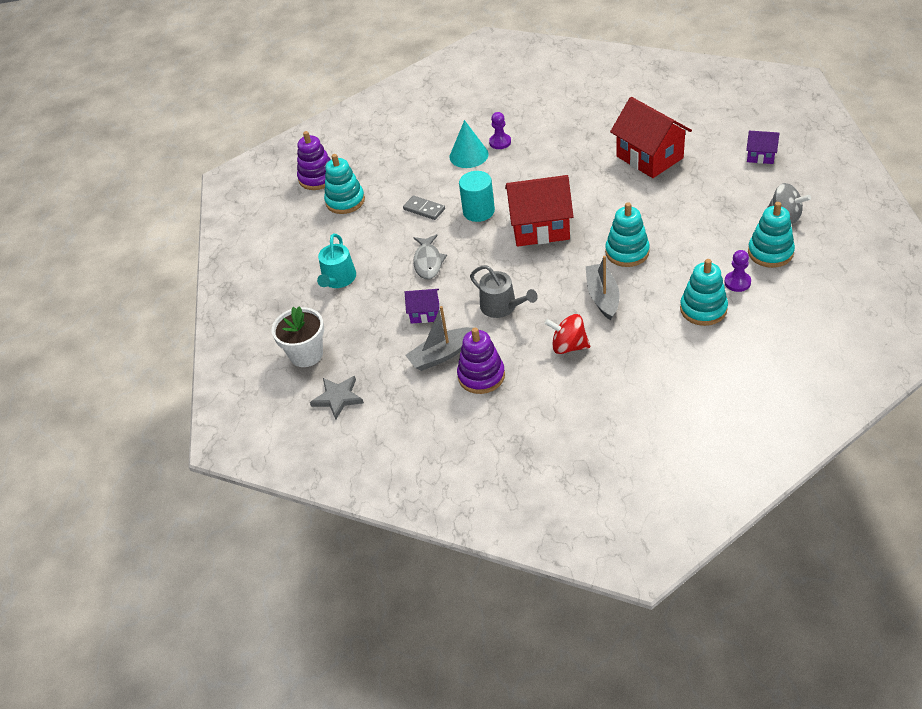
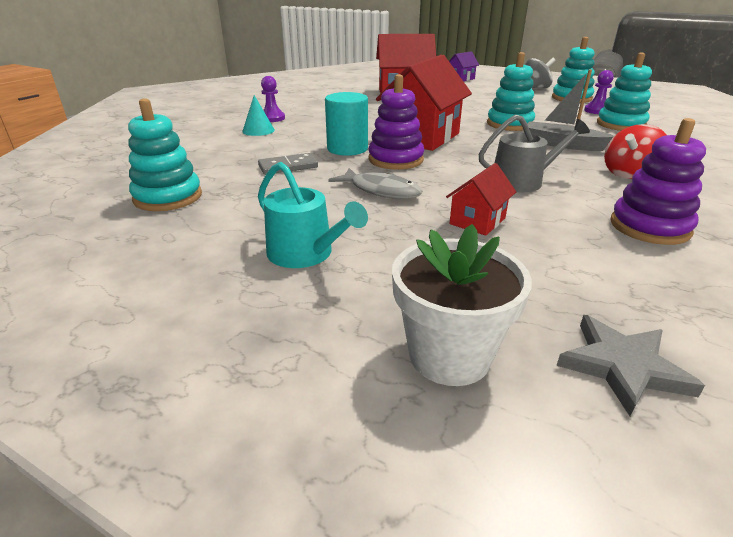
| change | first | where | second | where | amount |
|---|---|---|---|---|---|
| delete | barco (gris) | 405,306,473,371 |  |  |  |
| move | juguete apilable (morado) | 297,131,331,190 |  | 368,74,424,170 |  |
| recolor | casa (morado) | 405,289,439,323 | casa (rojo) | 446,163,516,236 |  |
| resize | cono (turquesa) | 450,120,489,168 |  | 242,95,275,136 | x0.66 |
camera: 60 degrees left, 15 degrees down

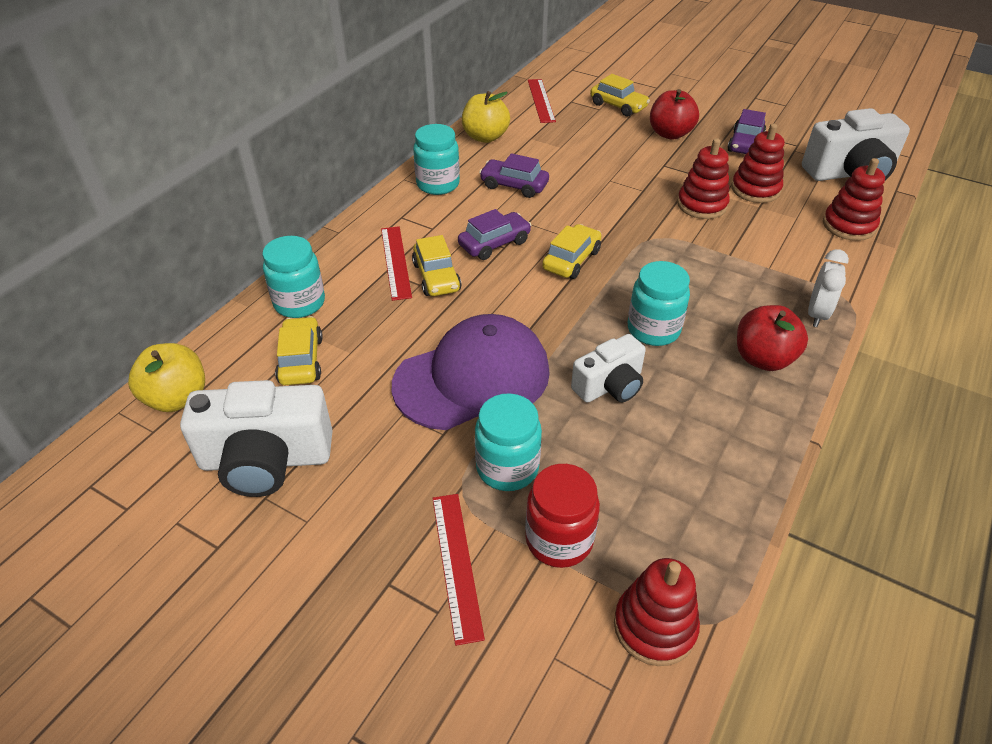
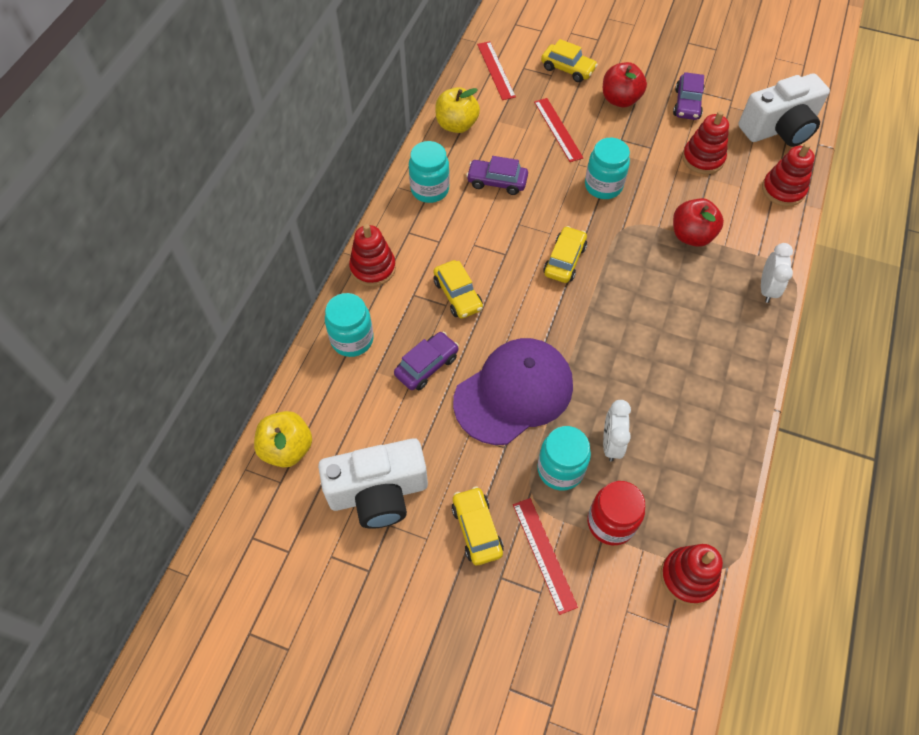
| change | first | where | second | where | amount |
|---|---|---|---|---|---|
| delete | cámara (blanco) | 571,334,646,403 |  |  |  |
| insert |  |  | despertador (blanco) | 603,400,631,462 |  |
| move | coche (amarillo) | 275,316,323,385 |  | 452,486,504,565 |  |
| move | regla (rojo) | 381,226,412,301 |  | 534,98,583,162 |  |
| move | coche (morado) | 458,209,532,260 |  | 394,332,459,390 |  |
| move | tarro (turquesa) | 628,261,690,346 |  | 585,138,630,199 |  |
| move | juguete apilable (rojo) | 677,138,730,219 |  | 349,224,396,287 |  |
| move | manzana (rojo) | 737,305,808,371 |  | 673,198,724,247 |  |
camera: 10 degrees left, 15 degrees up

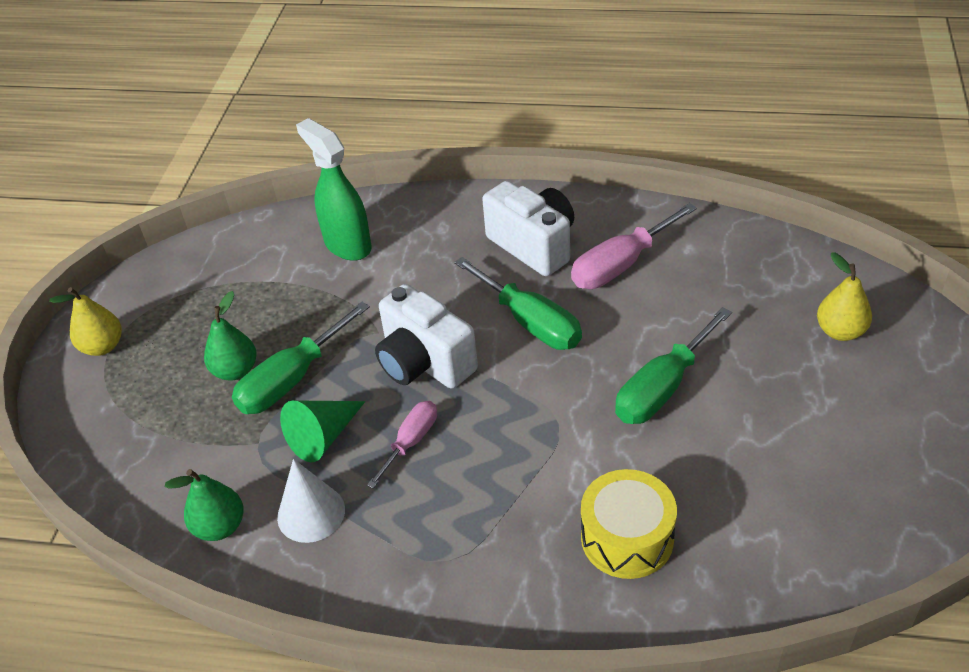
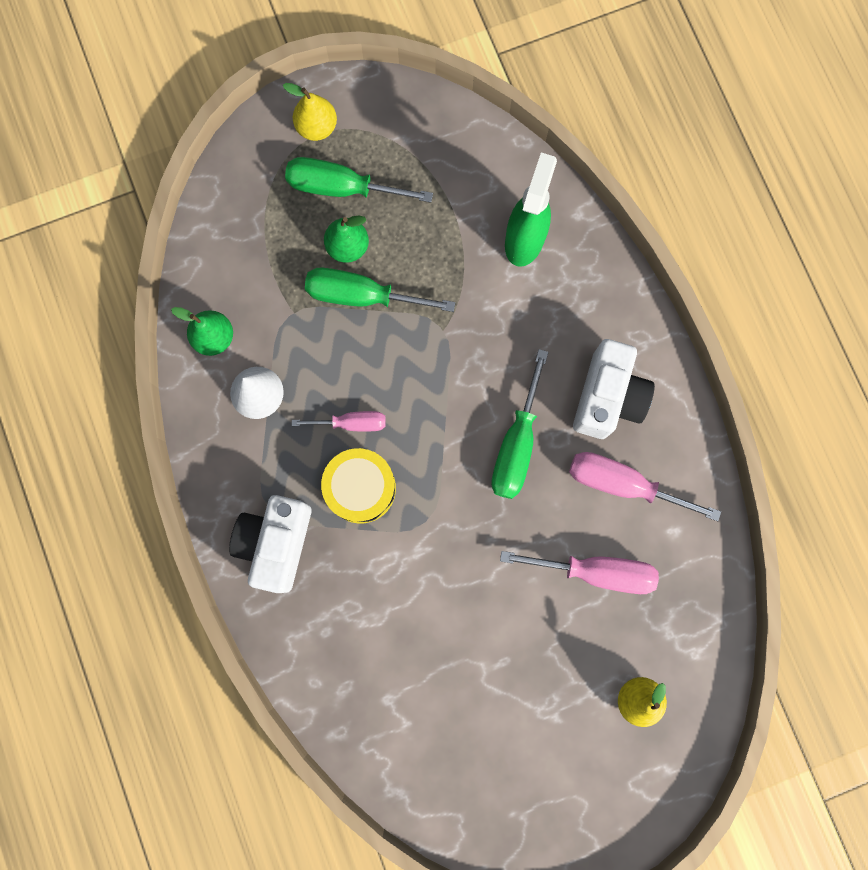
| change | first | where | second | where | amount |
|---|---|---|---|---|---|
| delete | cono (verde) | 280,400,365,463 |  |  |  |
| insert |  |  | destornillador (rosa) | 500,551,659,594 |  |
| move | cámara (blanco) | 375,284,478,389 |  | 229,495,312,593 |  |
| move | tambor (amarillo) | 581,469,677,579 |  | 321,448,396,524 |  |
| move | destornillador (verde) | 615,307,732,424 |  | 285,157,433,203 |  |
camera: 55 degrees right, 35 degrees up

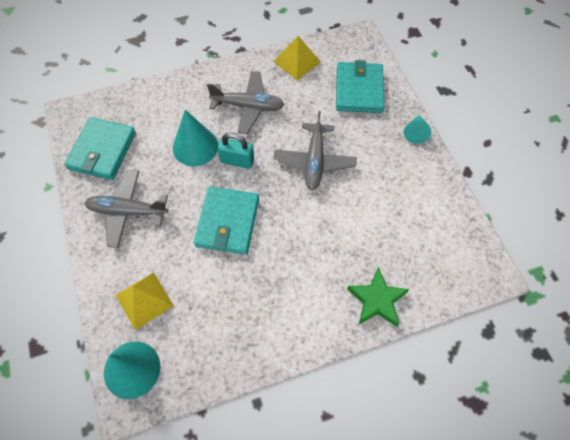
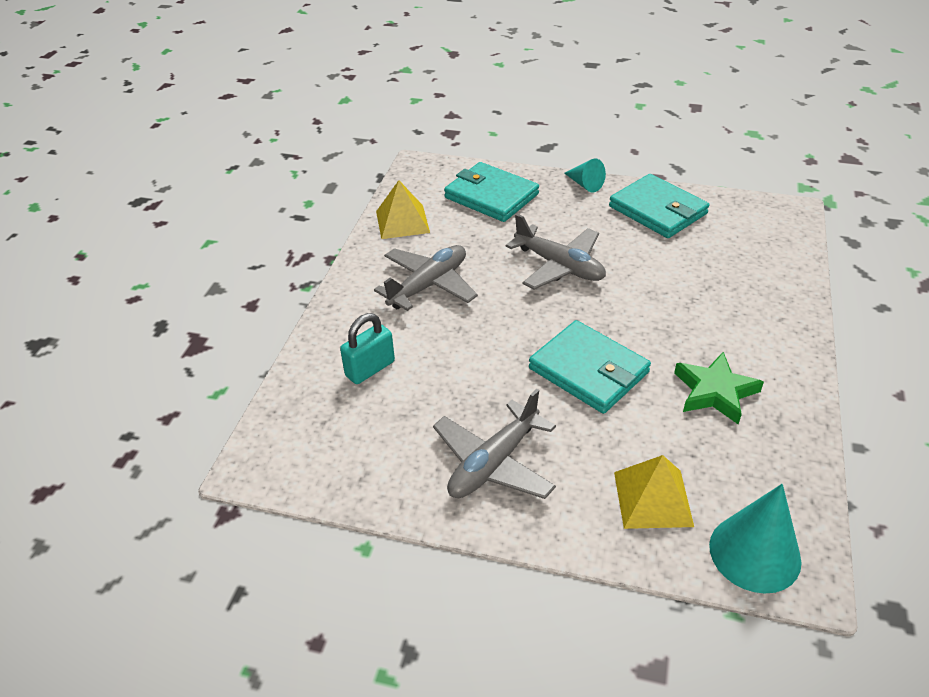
| change | first | where | second | where | amount |
|---|---|---|---|---|---|
| delete | cono (turquesa) | 173,110,218,166 |  |  |  |
| move | cartera (turquesa) | 64,117,136,180 |  | 609,174,710,238 |  |
| move | candado (turquesa) | 218,133,254,169 |  | 340,313,395,384 |  |
| move | estrella (verde) | 347,267,409,327 |  | 674,352,764,425 |  |
camera: 55 degrees left, 20 degrees down

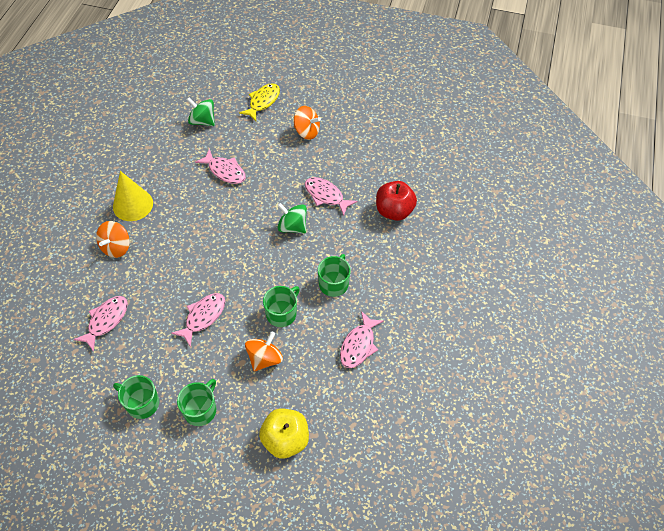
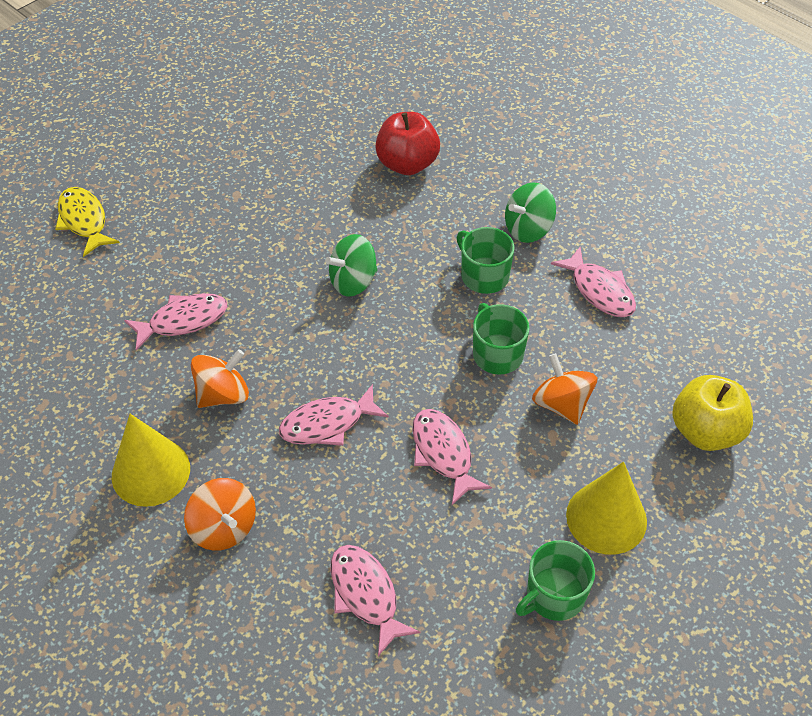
| change | first | where | second | where | amount |
|---|---|---|---|---|---|
| move | peonza (verde) | 187,97,215,126 |  | 505,182,556,243 |  |
| move | peonza (naranja) | 294,106,321,140 |  | 191,349,249,408 |  |
| move | pez (rosa) | 305,177,357,216 |  | 279,384,389,446 |  |
| replace | taza (verde) | 177,379,216,426 | cono (amarillo) | 566,462,647,555 |  |
camera: 60 degrees left, 5 degrees down

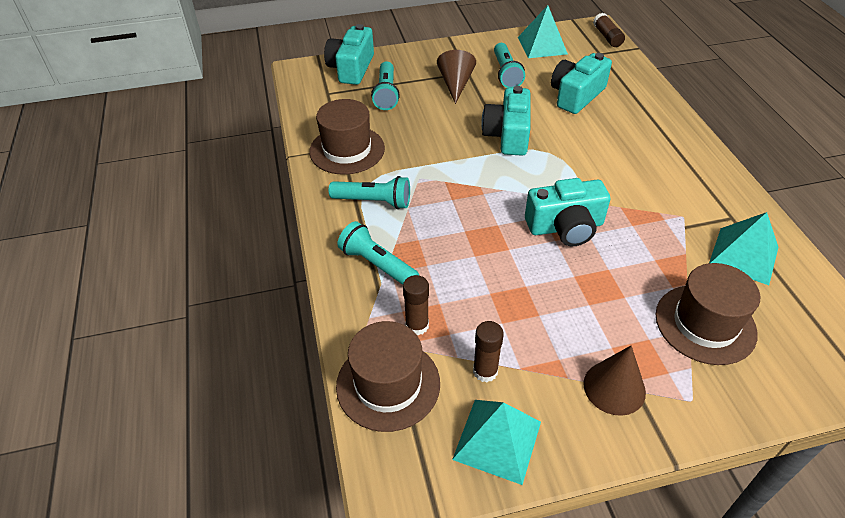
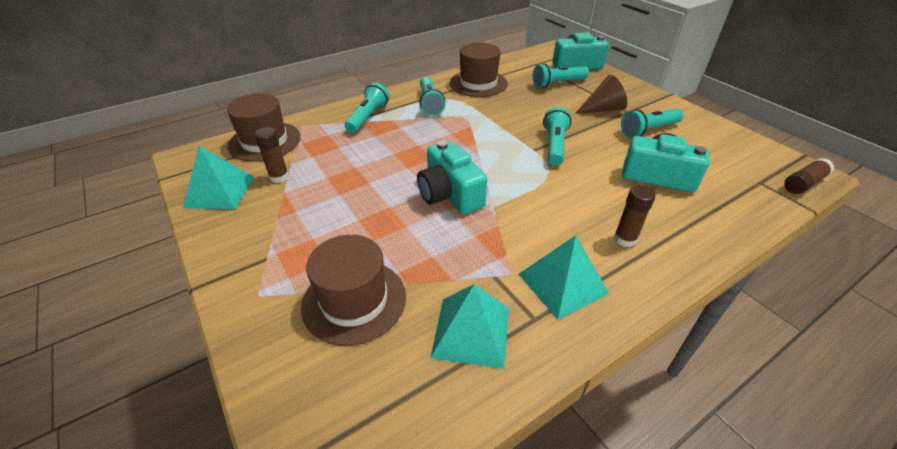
| change | first | where | second | where | amount |
|---|---|---|---|---|---|
| delete | cono (marrón) | 583,345,646,416 |  |  |  |
| move | barra de pegamento (marrón) | 403,275,429,336 |  | 614,185,656,247 |  |
| move | pirámide (turquesa) | 518,5,568,58 |  | 519,236,609,320 |  |
| replace | cámara (turquesa) | 481,86,531,156 | lámpara de mano (turquesa) | 543,107,572,166 |  |
camera: 70 degrees right, 5 degrees down

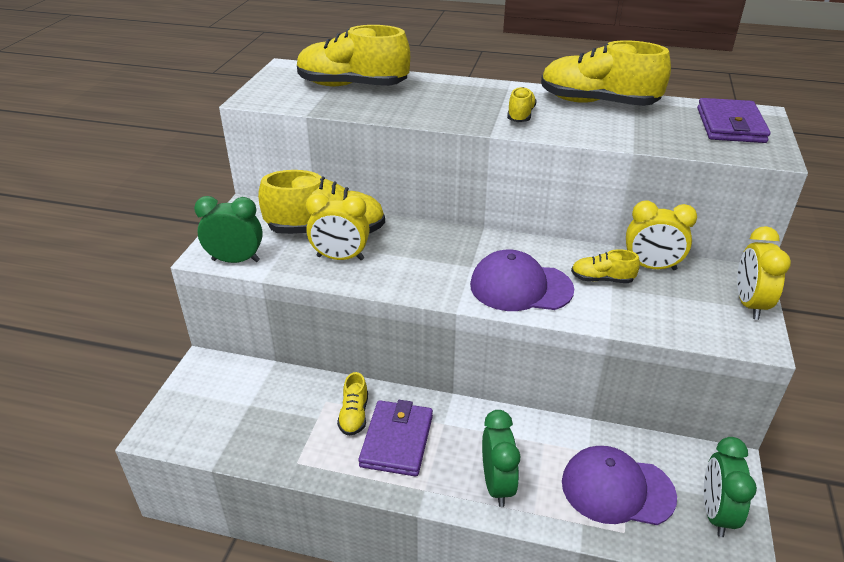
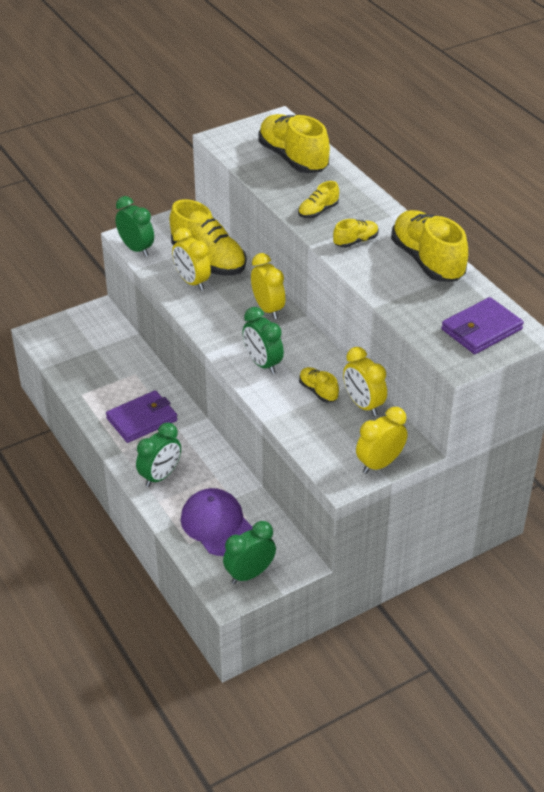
| change | first | where | second | where | amount |
|---|---|---|---|---|---|
| insert |  |  | despertador (amarillo) | 251,253,285,319 |  |
| move | zapato (amarillo) | 337,372,368,436 |  | 298,181,339,218 |  |
| replace | gorra (morado) | 470,250,574,311 | despertador (verde) | 243,307,284,374 |  |
camera: 45 degrees right, 5 degrees up

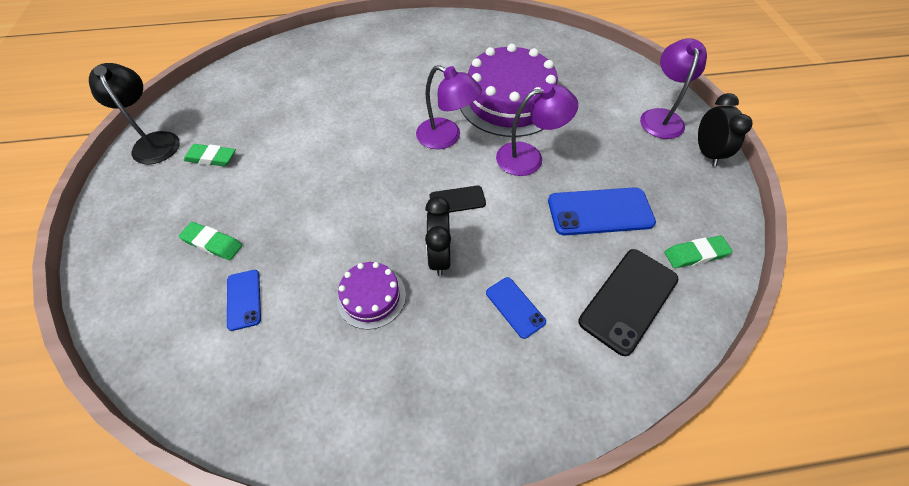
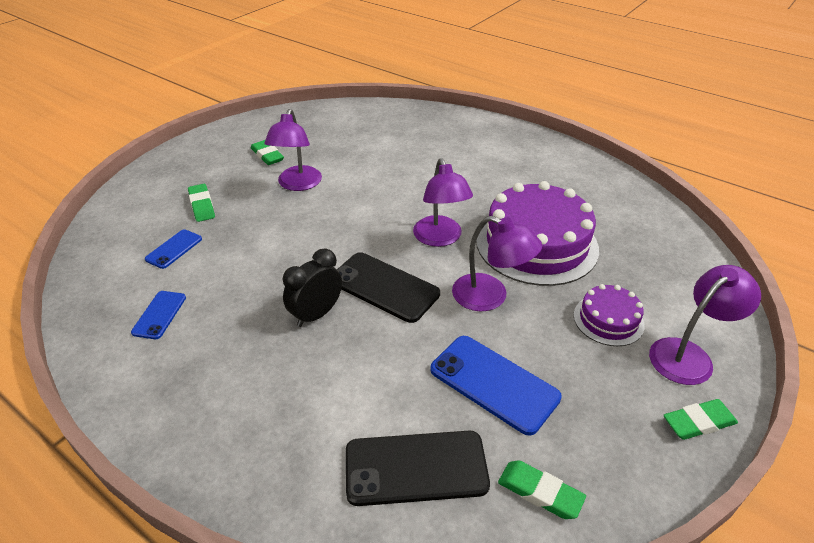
| change | first | where | second | where | amount |
|---|---|---|---|---|---|
| delete | lámpara (negro) | 89,63,180,165 |  |  |  |
| insert |  |  | lámpara (morado) | 264,109,322,191 |  |
| move | tarta (morado) | 337,262,406,330 |  | 573,284,645,346 |  |
| move | móvil (azul) | 486,277,546,339 |  | 131,291,186,339 |  |
| replace | despertador (negro) | 698,93,753,166 | goma de borrar (verde) | 664,399,738,440 |  |
| resize | móvil (negro) | 430,185,486,213 |  | 337,252,440,323 | x1.80 |
camera: 45 degrees right, 15 degrees down

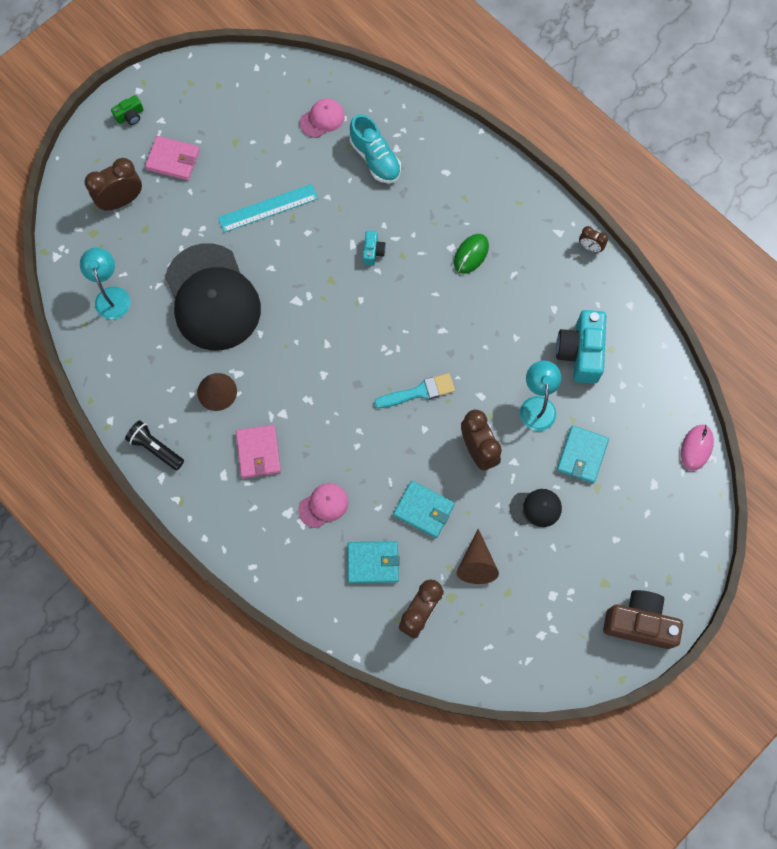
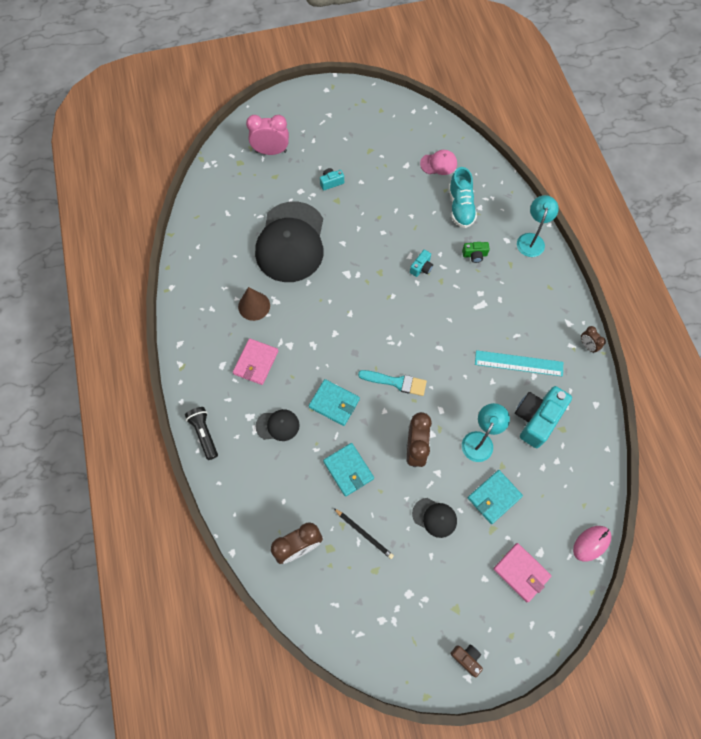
| change | first | where | second | where | amount |
|---|---|---|---|---|---|
| delete | ratón (verde) | 454,234,489,274 |  |  |  |
| insert |  |  | cámara (turquesa) | 320,168,344,191 |  |
| move | lámpara (turquesa) | 80,248,131,320 |  | 517,195,559,257 |  |
| move | cámara (verde) | 111,95,144,125 |  | 462,242,490,263 |  |
| move | lámpara de mano (negro) | 125,420,184,470 |  | 185,407,218,460 |  |
| move | cartera (rosa) | 145,136,200,180 |  | 493,543,552,602 |  |
| move | regla (turquesa) | 218,184,318,233 |  | 475,350,563,377 |  |
| move | cartera (turquesa) | 347,541,400,583 |  | 309,379,360,426 |  |
| replace | cono (marrón) | 456,529,499,584 | lápiz (negro) | 334,508,394,559 |  |
| recolor | despertador (marrón) | 85,158,142,211 | despertador (rosa) | 246,115,289,155 |  |
| recolor | gorra (rosa) | 298,483,348,528 | gorra (negro) | 255,409,300,441 |  |
| resize | cámara (marrón) | 603,590,683,649 |  | 450,644,483,677 | x0.48 |
camera: 30 degrees right, 5 degrees down

